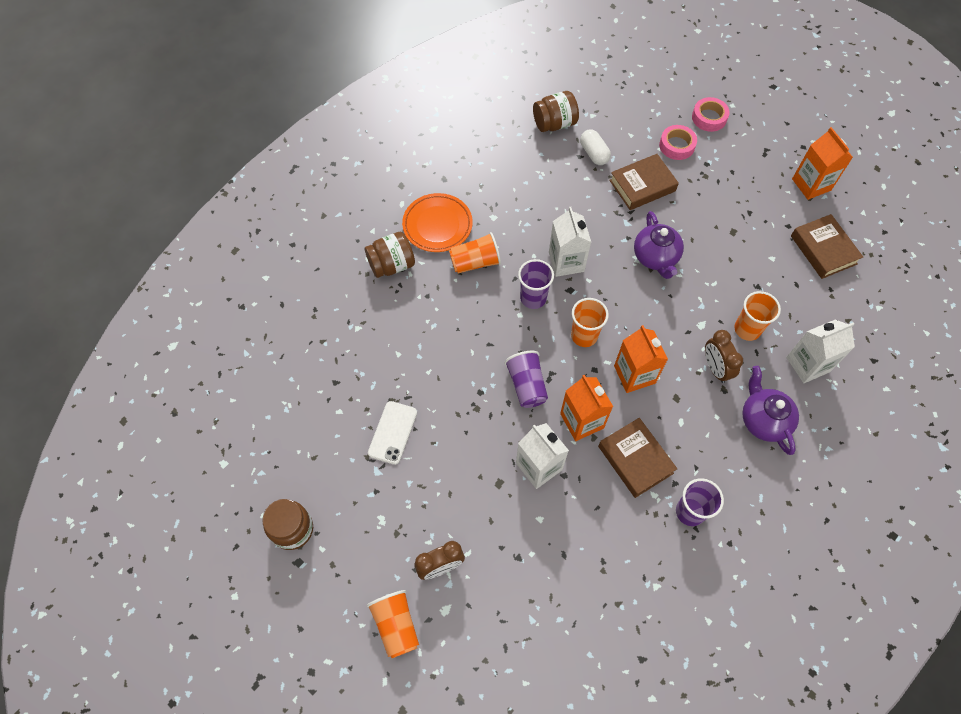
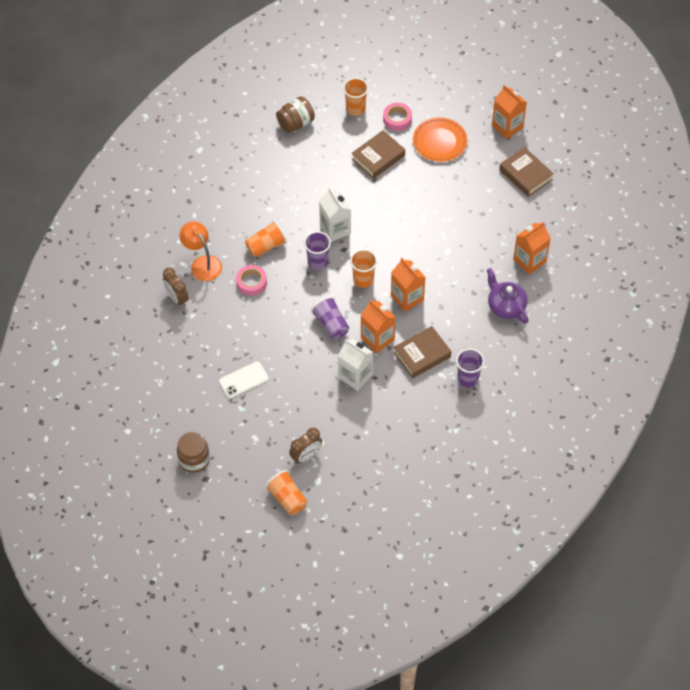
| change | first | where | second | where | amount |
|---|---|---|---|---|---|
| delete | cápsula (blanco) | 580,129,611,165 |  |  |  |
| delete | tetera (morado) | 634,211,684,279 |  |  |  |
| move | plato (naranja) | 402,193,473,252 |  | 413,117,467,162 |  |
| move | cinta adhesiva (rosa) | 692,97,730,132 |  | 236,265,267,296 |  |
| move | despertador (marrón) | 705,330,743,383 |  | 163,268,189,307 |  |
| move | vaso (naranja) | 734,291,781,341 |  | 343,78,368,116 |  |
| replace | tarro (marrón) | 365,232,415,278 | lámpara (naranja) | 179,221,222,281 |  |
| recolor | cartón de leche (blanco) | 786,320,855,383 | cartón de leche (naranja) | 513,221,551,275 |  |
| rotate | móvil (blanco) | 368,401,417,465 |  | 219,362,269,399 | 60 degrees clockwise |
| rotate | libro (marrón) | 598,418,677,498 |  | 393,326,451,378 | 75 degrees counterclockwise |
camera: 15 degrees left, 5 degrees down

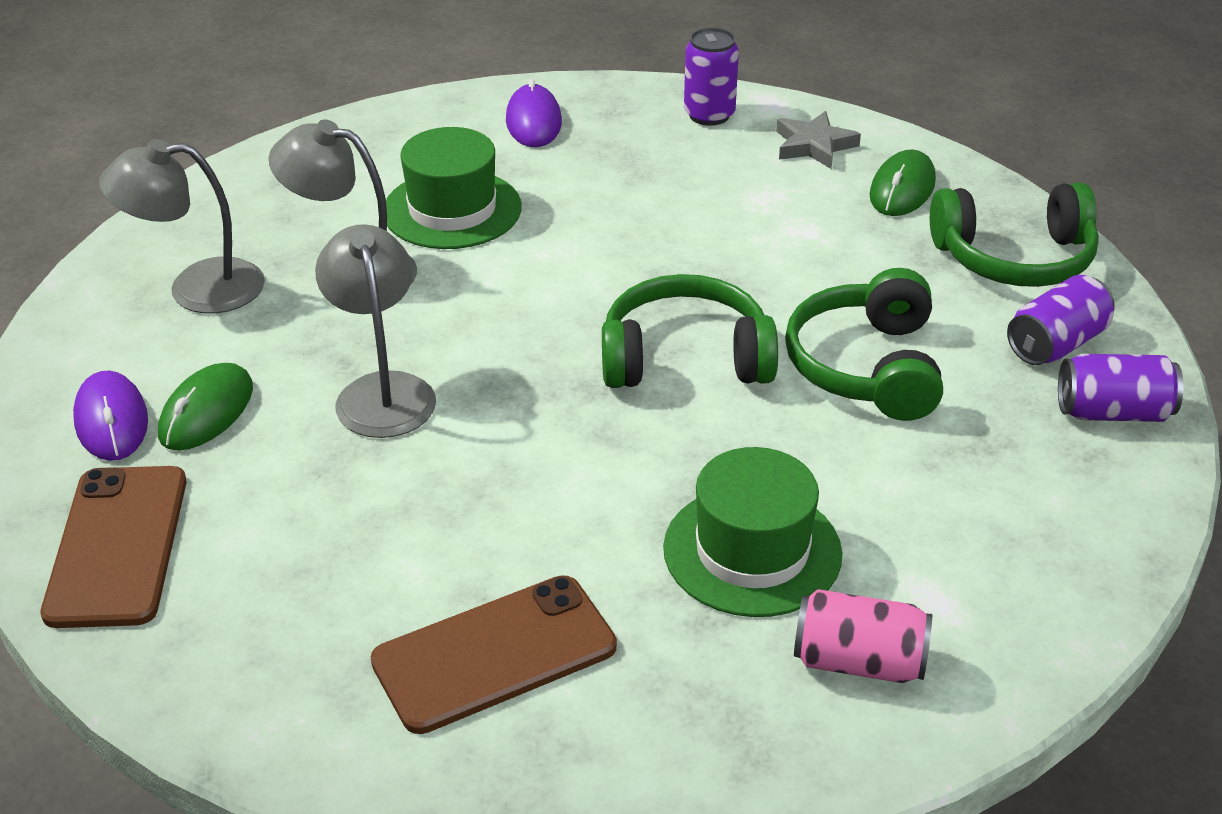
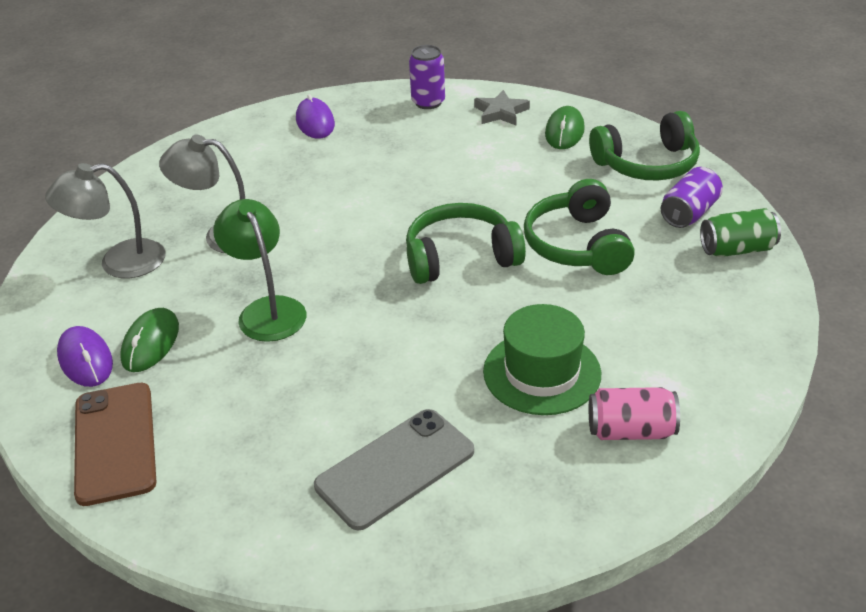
| change | first | where | second | where | amount |
|---|---|---|---|---|---|
| delete | sombrero (verde) | 386,127,522,249 |  |  |  |
| recolor | lámpara (gris) | 315,224,436,438 | lámpara (verde) | 213,199,306,342 |  |
| recolor | móvil (marrón) | 371,575,617,734 | móvil (gris) | 314,409,474,530 |  |
| recolor | lata (morado) | 1058,354,1183,422 | lata (verde) | 700,208,781,257 |  |
camera: 10 degrees left, 0 degrees up

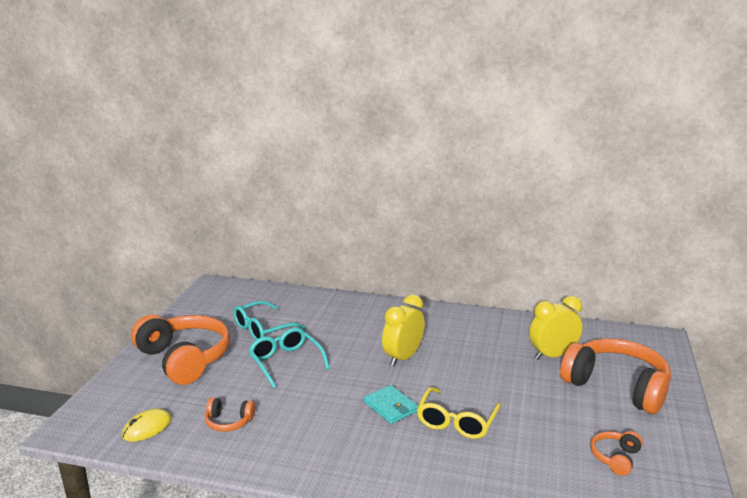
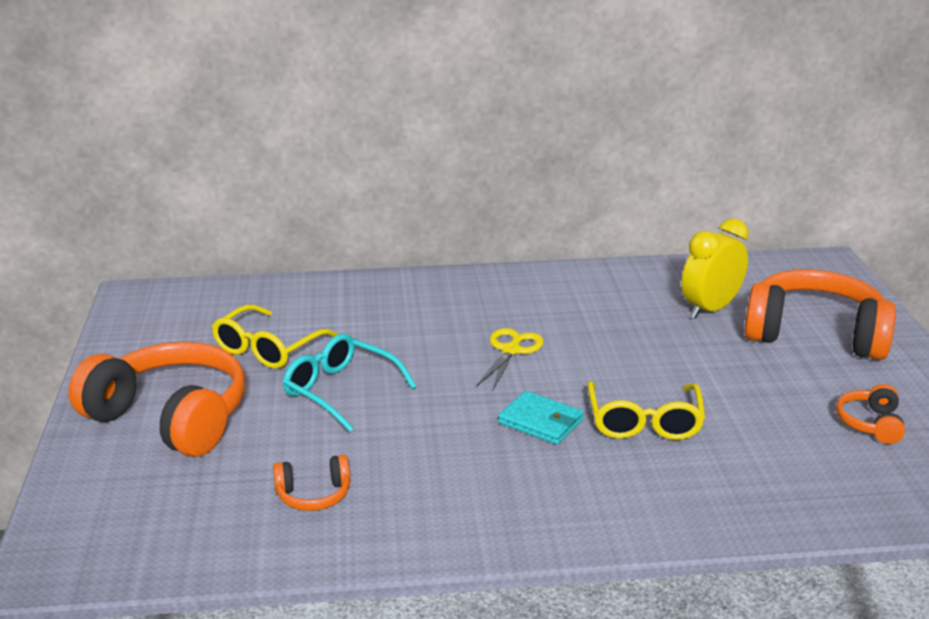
| change | first | where | second | where | amount |
|---|---|---|---|---|---|
| delete | ratón (amarillo) | 122,409,171,442 |  |  |  |
| replace | despertador (amarillo) | 382,294,425,366 | tijeras (amarillo) | 477,328,544,390 |  |
| recolor | gafas (turquesa) | 233,301,306,340 | gafas (amarillo) | 212,305,338,369 |  |
camera: 20 degrees left, 5 degrees up

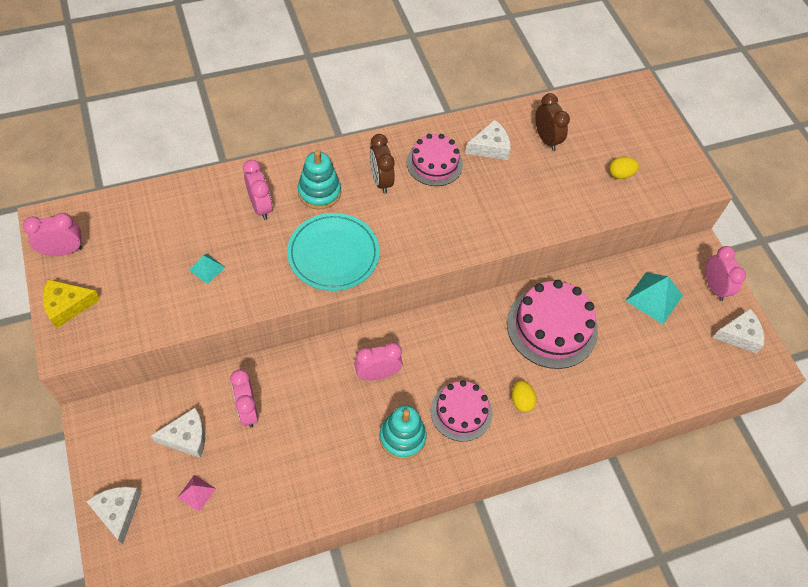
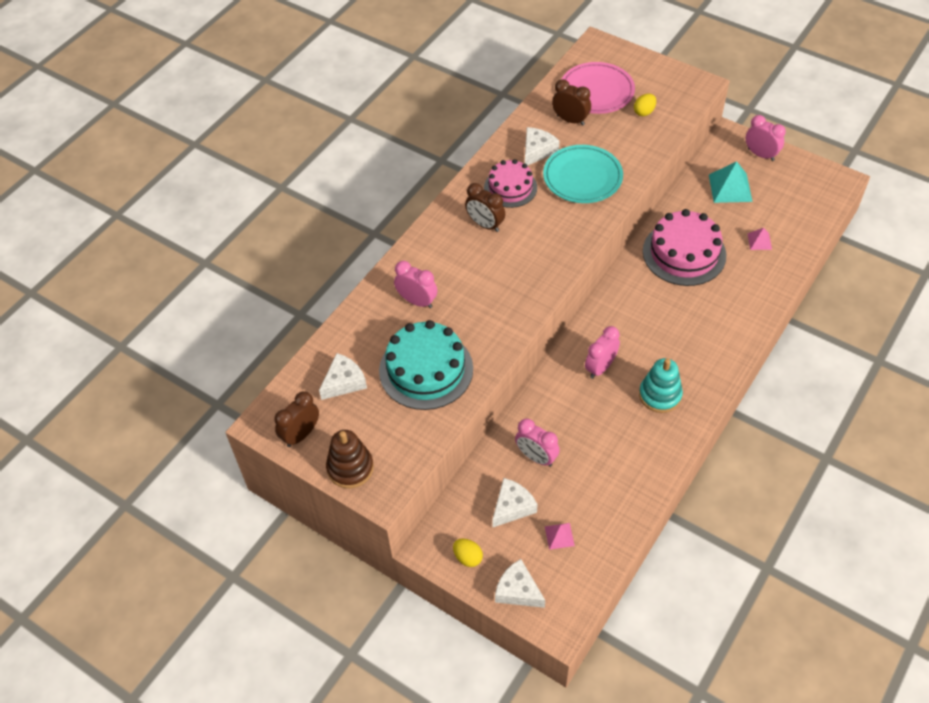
| change | first | where | second | where | amount |
|---|---|---|---|---|---|
| delete | juguete apilable (turquesa) | 298,150,341,209 |  |  |  |
| delete | tarta (rosa) | 431,380,492,442 |  |  |  |
| insert |  |  | plato (rosa) | 562,62,635,114 |  |
| insert |  |  | pirámide (rosa) | 747,228,772,250 |  |
| move | plato (turquesa) | 287,213,380,291 |  | 543,145,623,203 |  |
| move | huevo (amarillo) | 512,380,537,412 |  | 453,539,483,567 |  |
| move | queso (blanco) | 712,309,765,353 |  | 319,353,367,400 |  |
| replace | queso (amarillo) | 43,279,100,329 | juguete apilable (marrón) | 326,430,374,488 |  |
| replace | pirámide (turquesa) | 189,254,226,284 | tarta (turquesa) | 379,320,473,410 |  |
| recolor | despertador (rosa) | 23,213,83,256 | despertador (marrón) | 274,391,319,447 |  |
camera: 30 degrees left, 5 degrees down

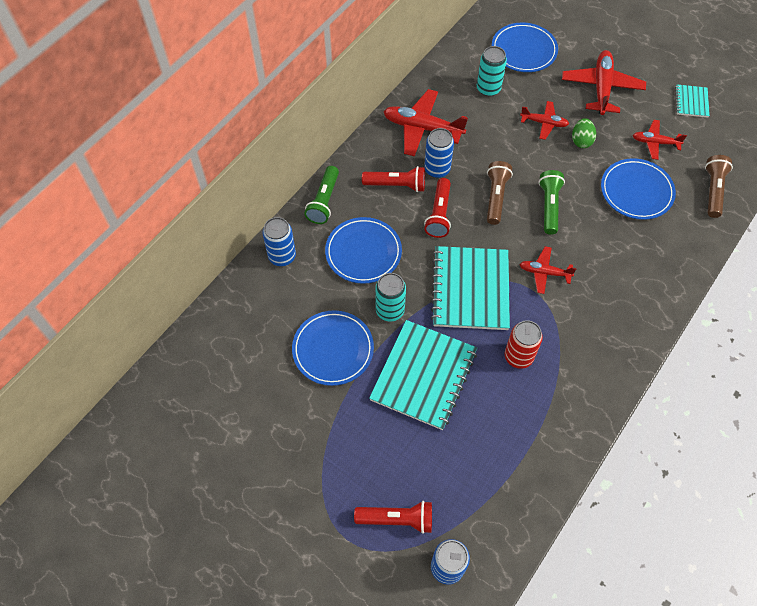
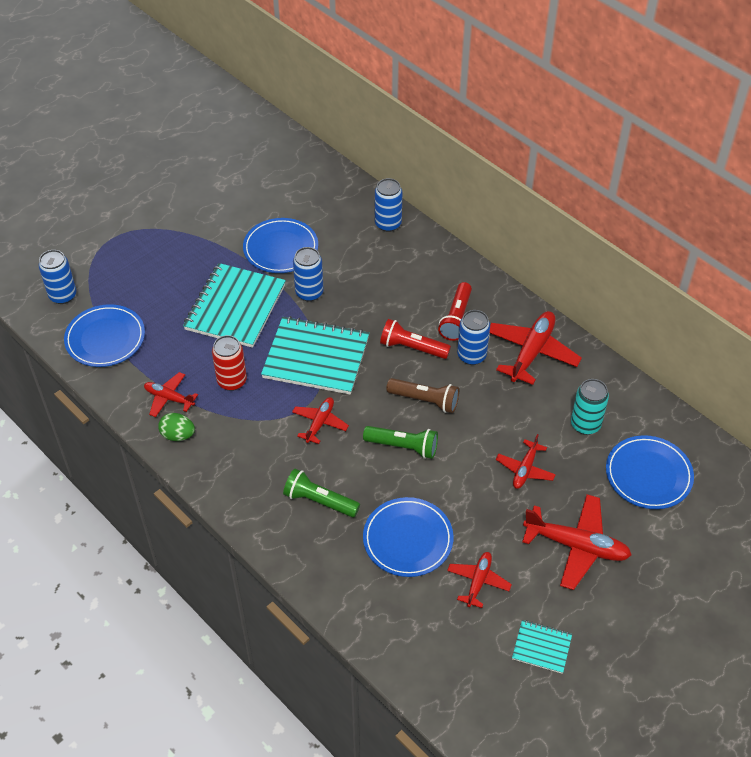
| change | first | where | second | where | amount |
|---|---|---|---|---|---|
| delete | lámpara de mano (rojo) | 354,501,432,534 |  |  |  |
| delete | lámpara de mano (marrón) | 705,155,733,218 |  |  |  |
| insert |  |  | avión (rojo) | 144,372,198,417 |  |
| move | lámpara de mano (verde) | 304,166,339,224 |  | 283,469,360,517 |  |
| move | plato (azul) | 325,217,402,284 |  | 64,304,145,367 |  |
| move | huevo (verde) | 572,118,596,148 |  | 158,413,195,441 |  |
| recolor | lata (turquesa) | 375,273,406,321 | lata (azul) | 293,247,324,301 |  |
| rotate | cuaderno (turquesa) | 369,320,477,430 |  | 183,263,286,348 | 75 degrees clockwise |
camera: 100 degrees right, 10 degrees down

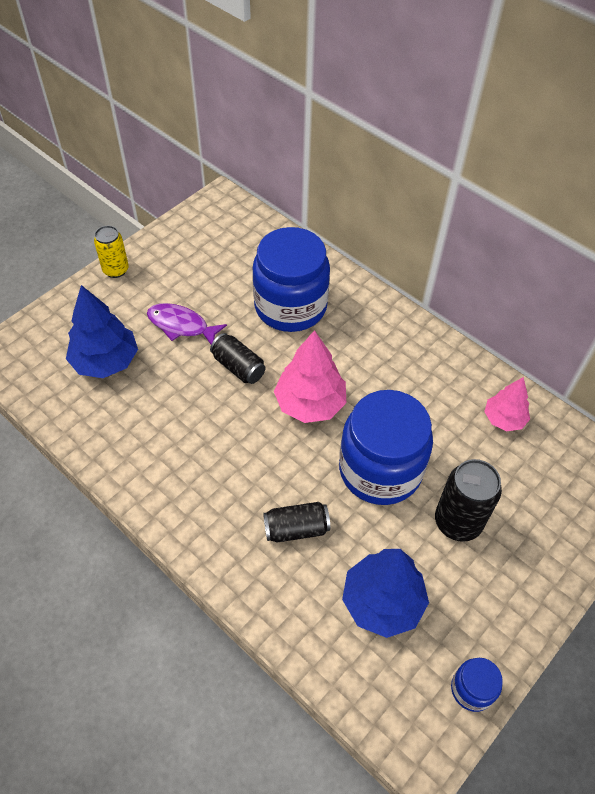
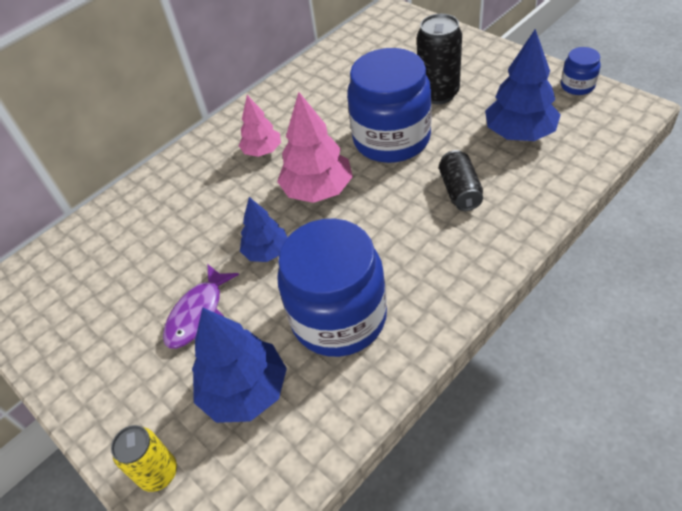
| change | first | where | second | where | amount |
|---|---|---|---|---|---|
| move | lata (amarillo) | 94,226,129,278 |  | 111,425,177,492 |  |
| move | tarro (azul) | 252,227,330,332 |  | 277,218,387,357 |  |
| move | árbol (rosa) | 484,377,530,431 |  | 239,95,281,157 |  |
| replace | lata (negro) | 210,333,266,384 | árbol (azul) | 240,197,288,262 |  |
camera: 80 degrees left, 5 degrees down

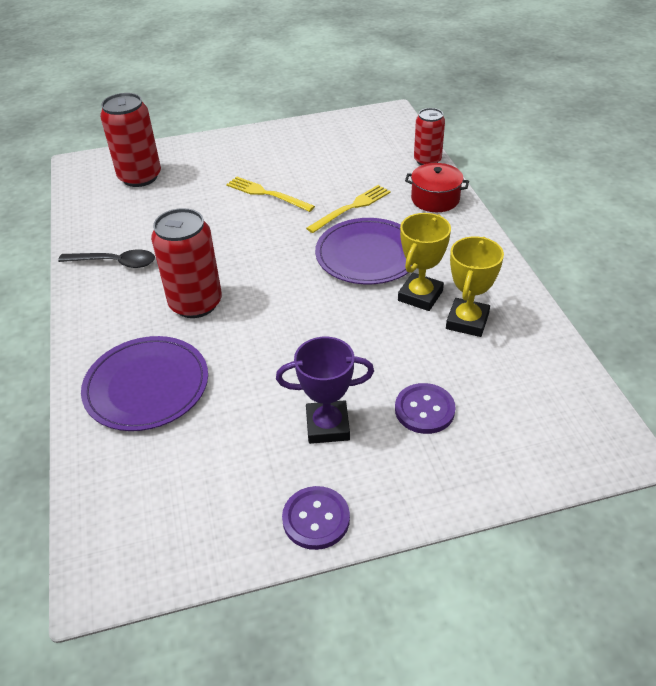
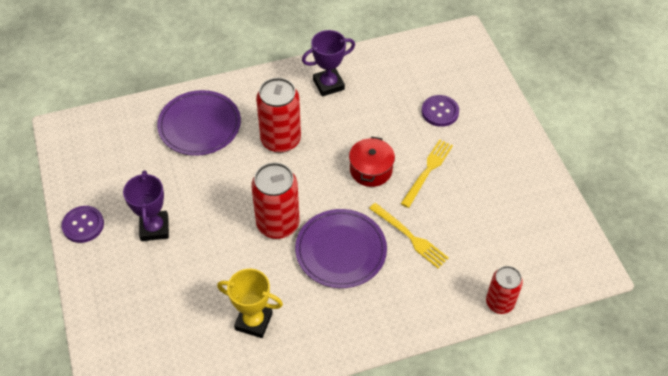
| change | first | where | second | where | amount |
|---|---|---|---|---|---|
| delete | trofeo (amarillo) | 398,213,451,311 |  |  |  |
| move | lata (rojo) | 100,93,161,187 |  | 251,162,300,239 |  |
| move | botón (morado) | 395,383,456,434 |  | 422,95,459,127 |  |
| move | olla (rojo) | 405,163,469,212 |  | 349,137,395,187 |  |
| replace | cuchara (negro) | 58,249,155,268 | trofeo (morado) | 302,30,355,97 |  |
camera: 85 degrees right, 10 degrees up

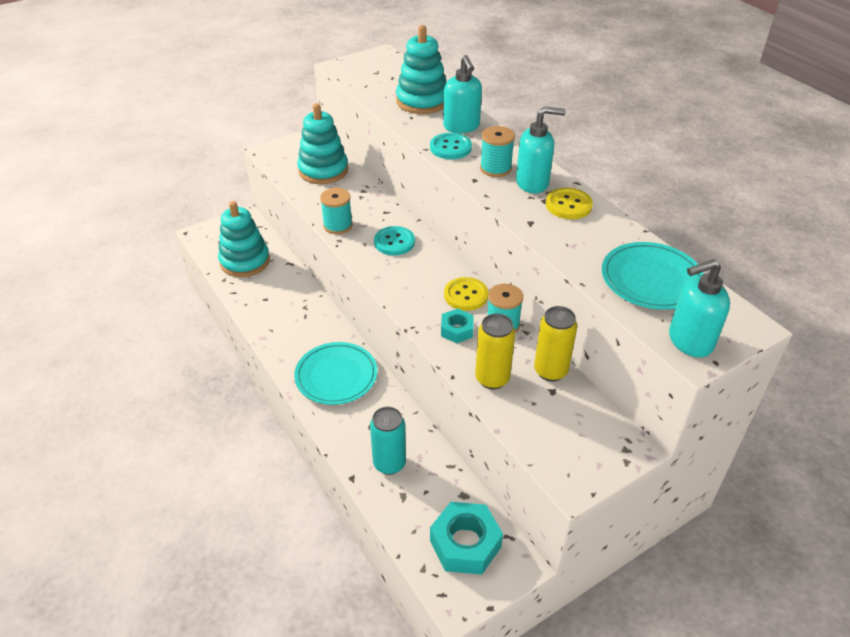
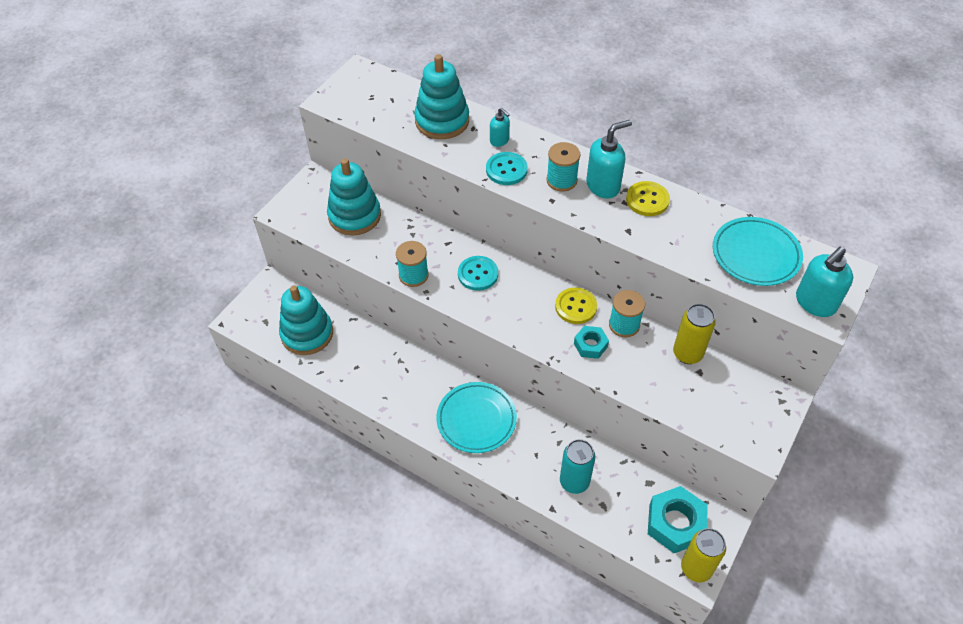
| change | first | where | second | where | amount |
|---|---|---|---|---|---|
| move | lata (amarillo) | 475,314,515,389 |  | 681,528,726,582 |  |
| resize | dispensador de jabón (turquesa) | 443,55,482,133 |  | 490,108,510,147 | x0.57 |
camera: 25 degrees left, 10 degrees up

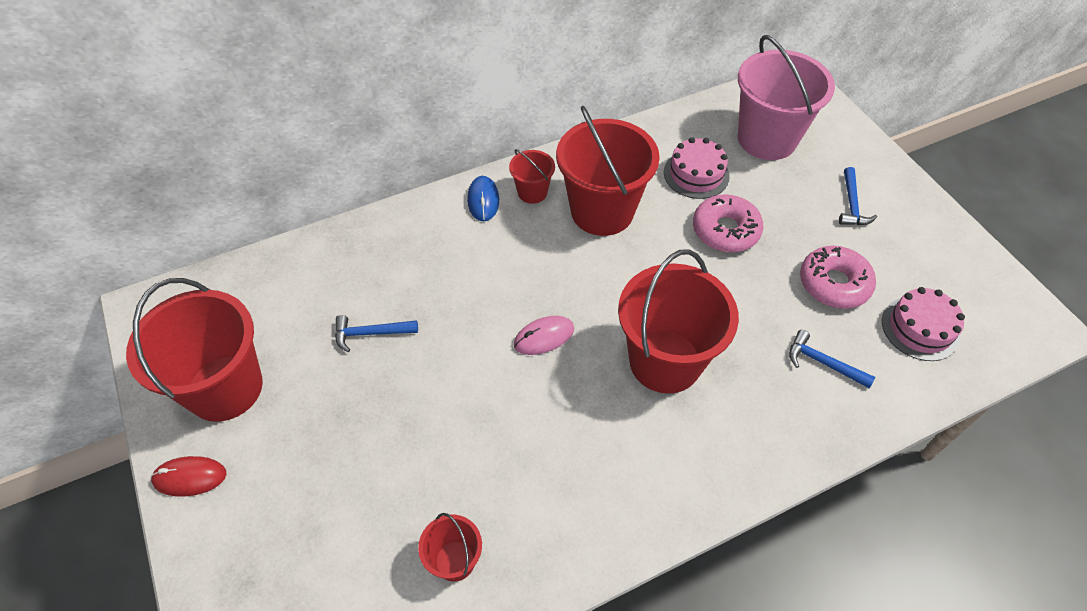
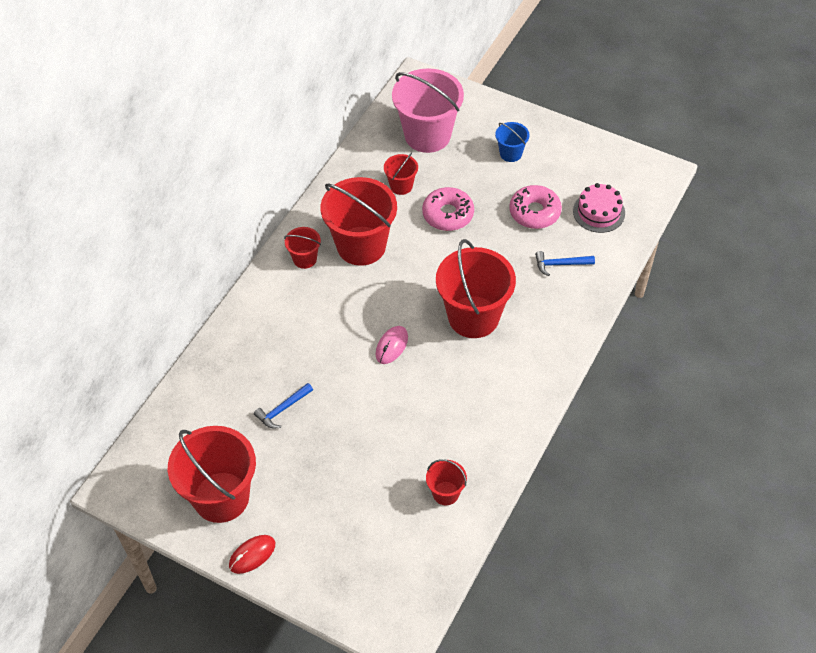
| change | first | where | second | where | amount |
|---|---|---|---|---|---|
| delete | ratón (azul) | 467,176,499,221 |  |  |  |
| replace | tarta (rosa) | 664,137,730,199 | balde (rojo) | 384,153,418,195 |  |
| replace | martillo (azul) | 839,167,877,225 | balde (azul) | 495,122,530,162 |  |
camera: 35 degrees left, 0 degrees up

